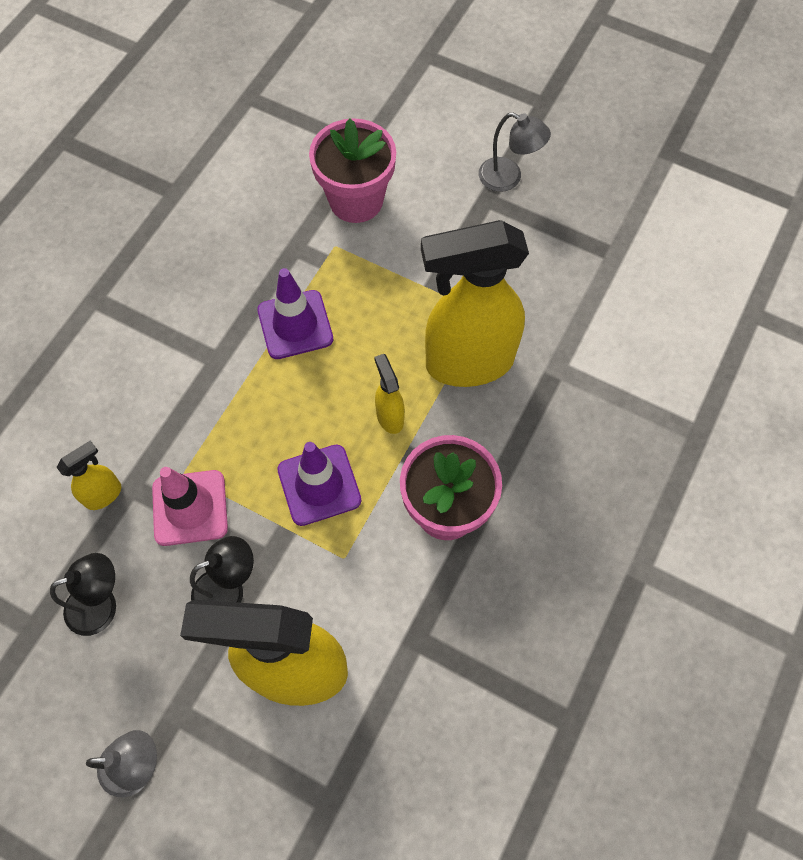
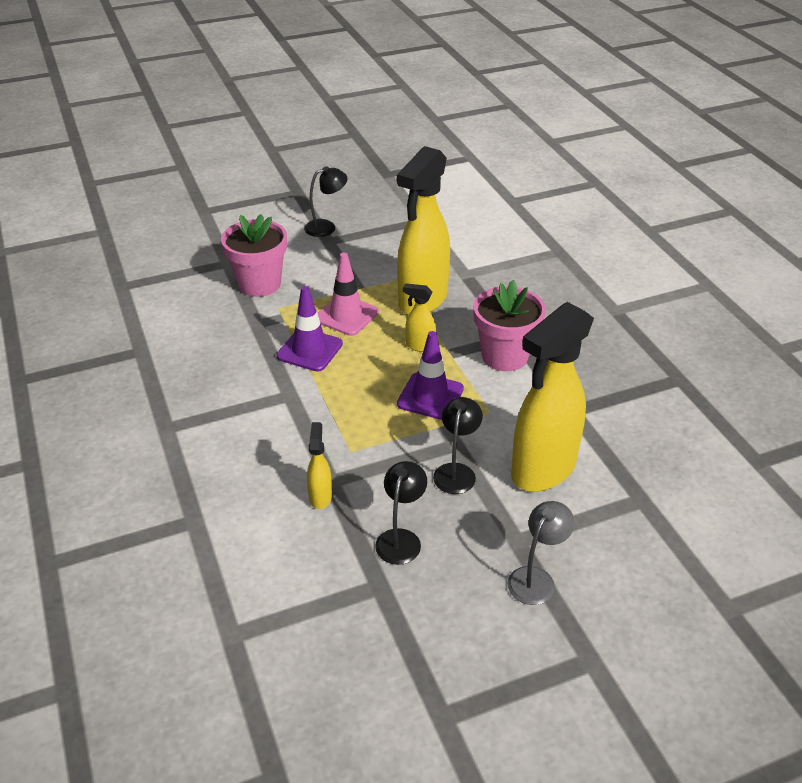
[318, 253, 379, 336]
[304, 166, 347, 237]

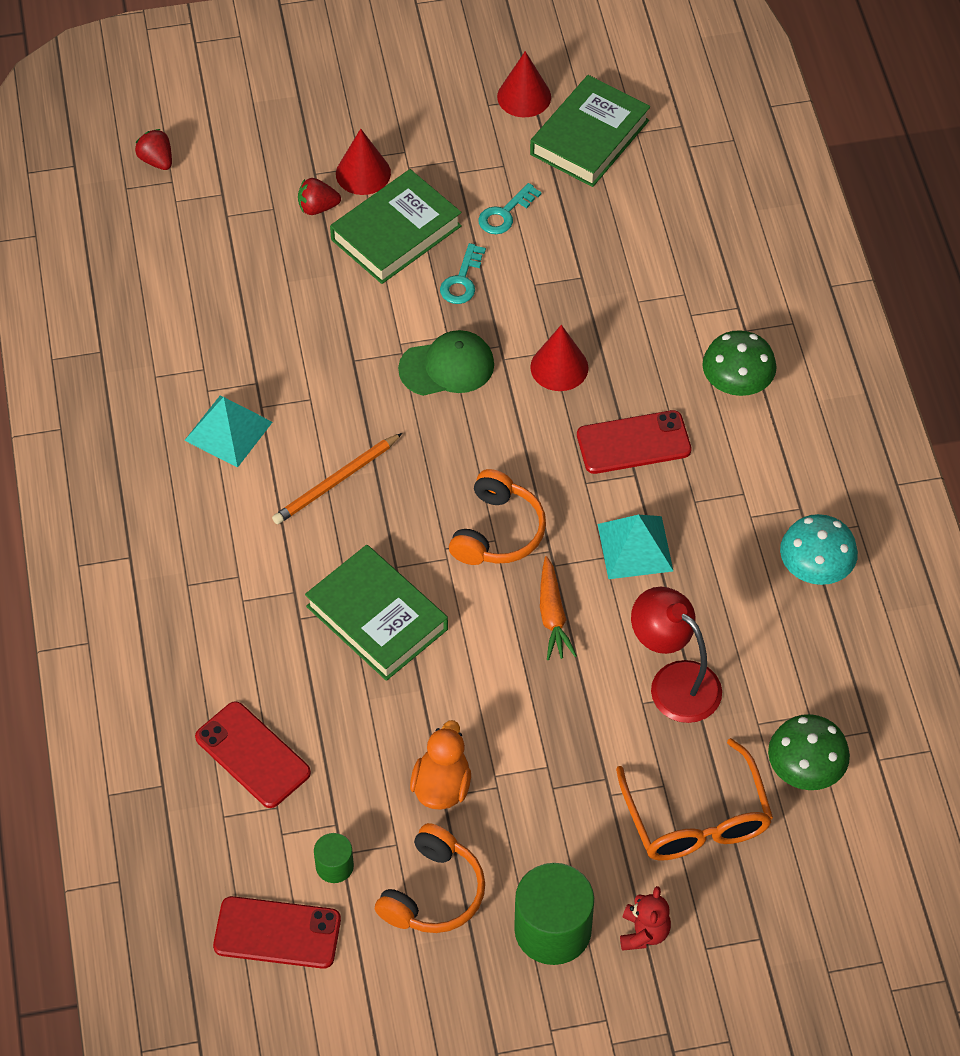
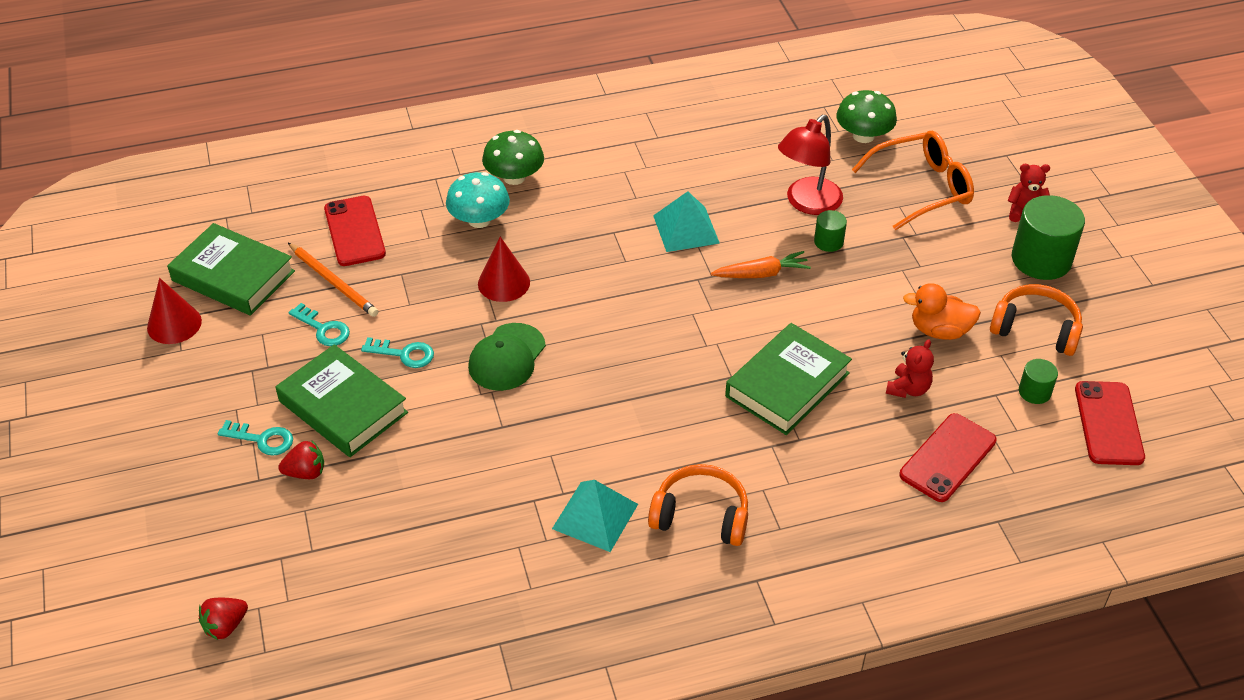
[814, 210, 847, 252]
[886, 339, 934, 398]
[288, 243, 378, 317]
[648, 464, 748, 546]
[324, 196, 386, 266]
[446, 172, 510, 228]
[218, 420, 293, 456]
[278, 441, 324, 479]
[468, 323, 546, 391]

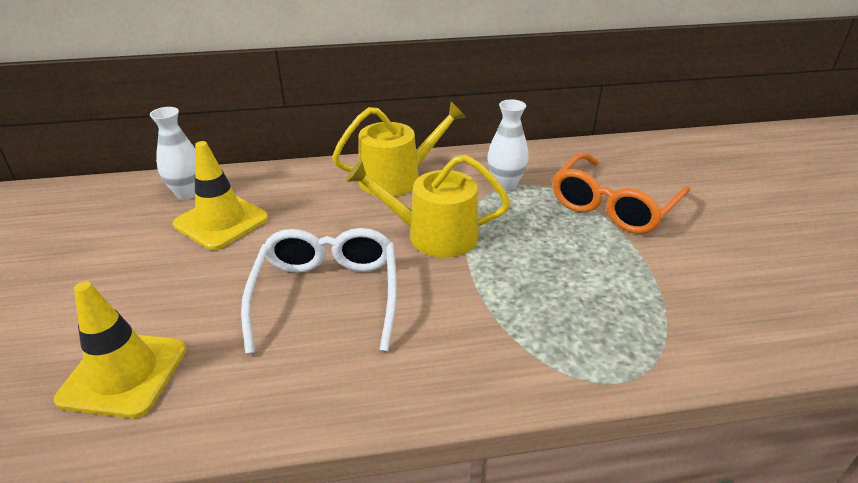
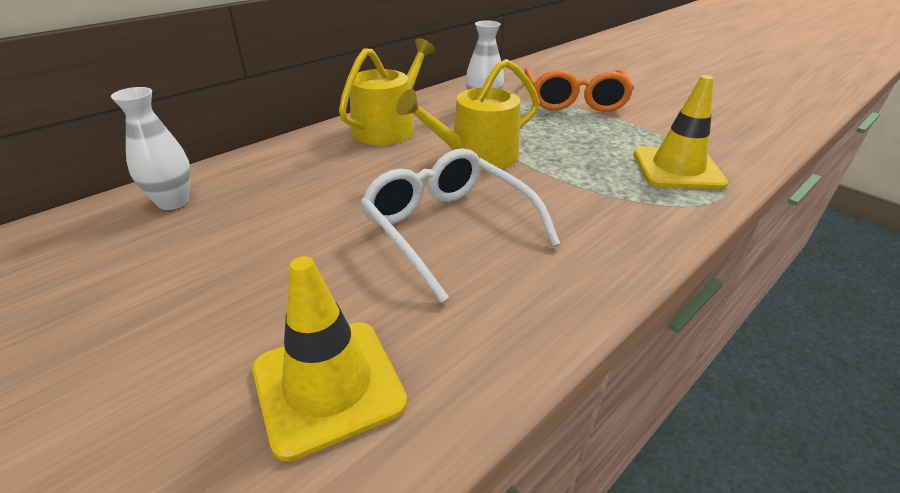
[634, 75, 728, 189]

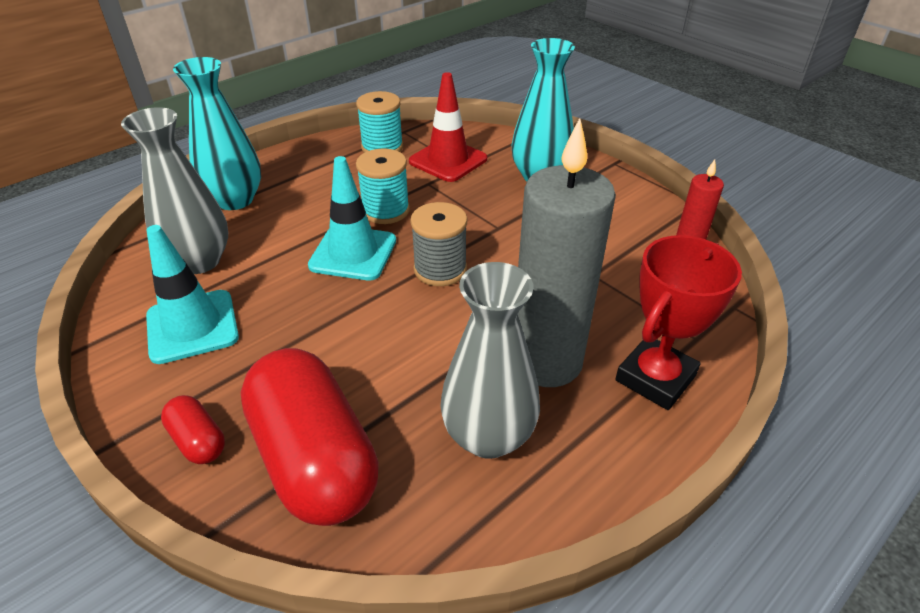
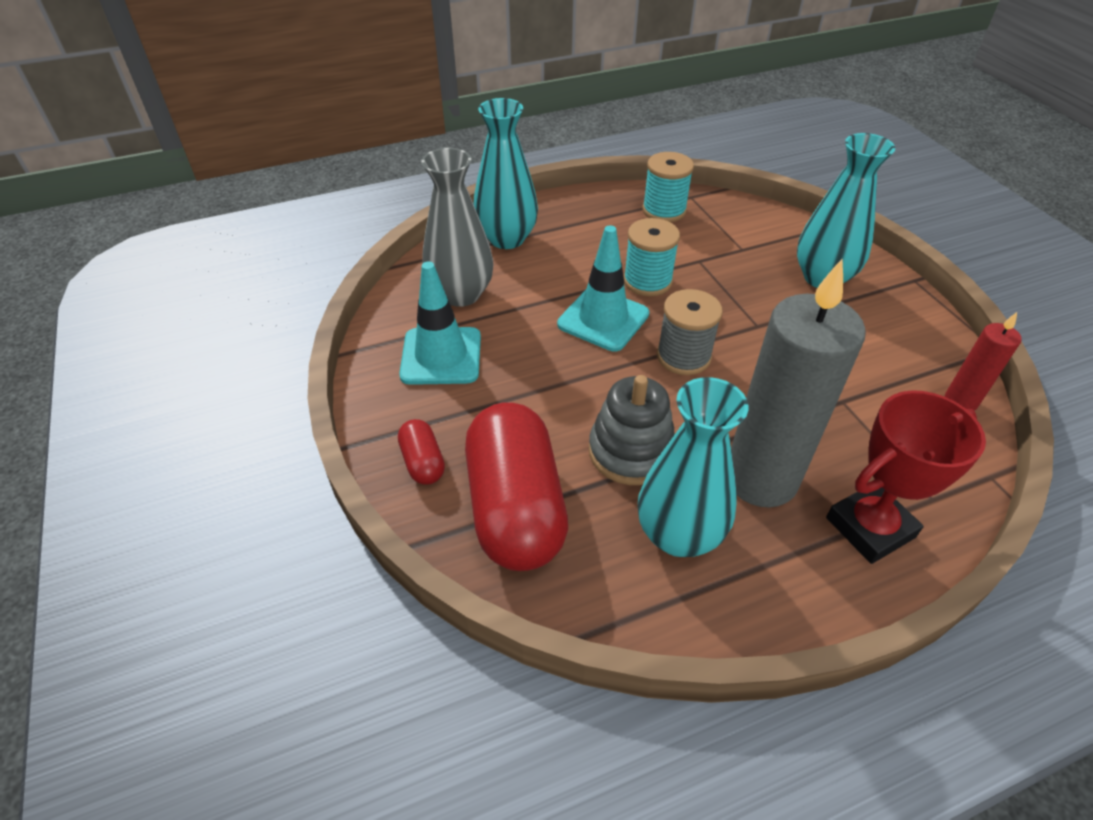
[409, 72, 487, 182] (first image)
[589, 375, 675, 485]
[638, 377, 748, 557]

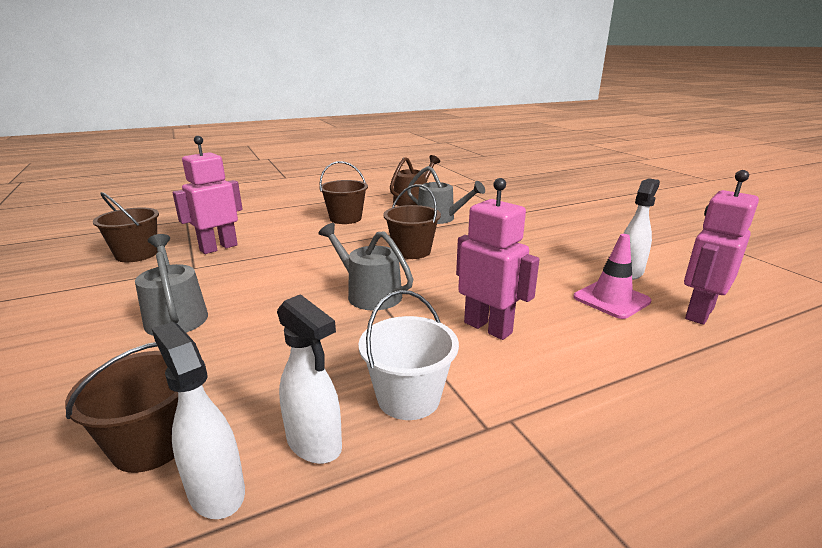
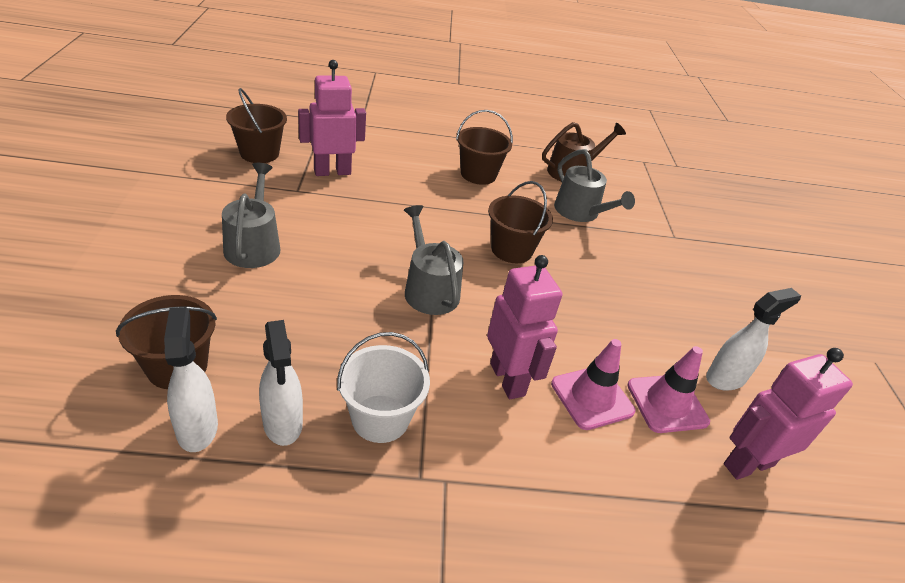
[551, 339, 635, 430]

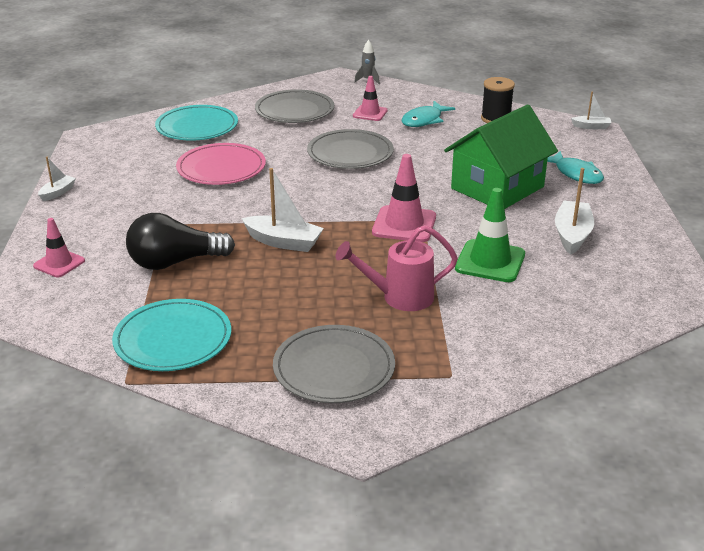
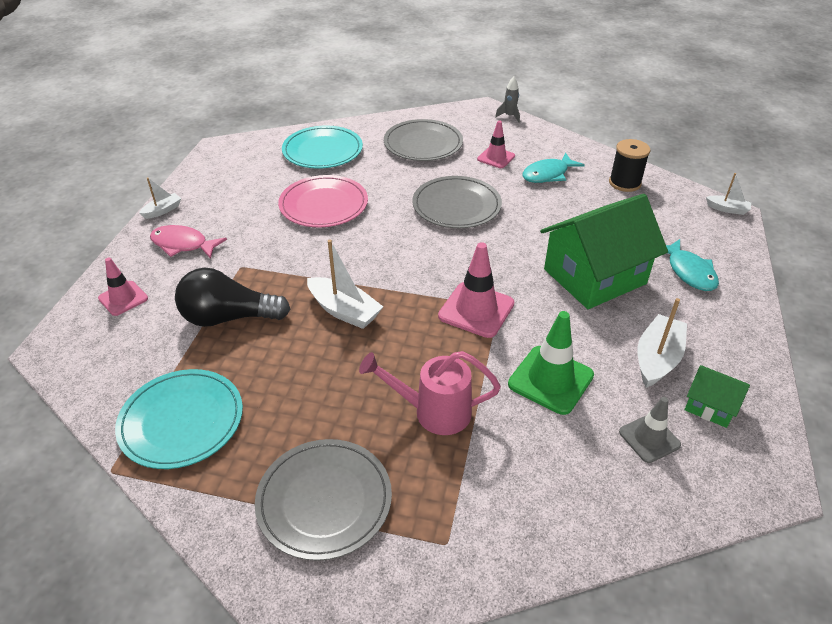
[150, 225, 227, 259]
[619, 397, 681, 463]
[684, 365, 750, 428]

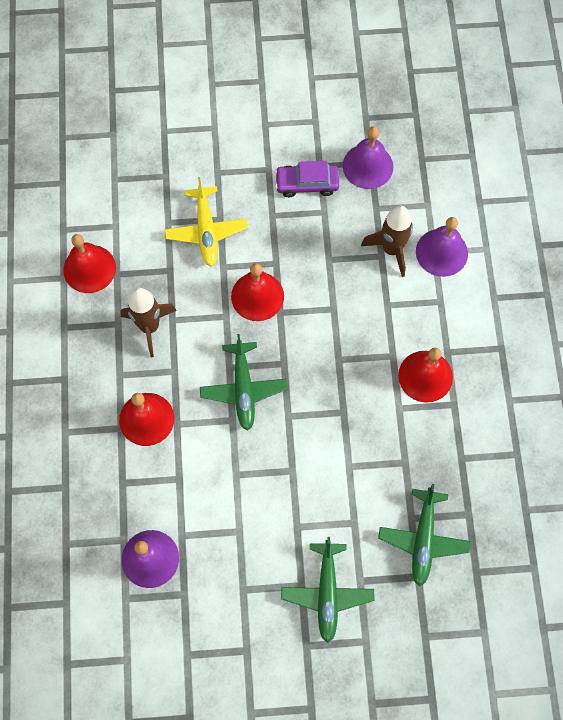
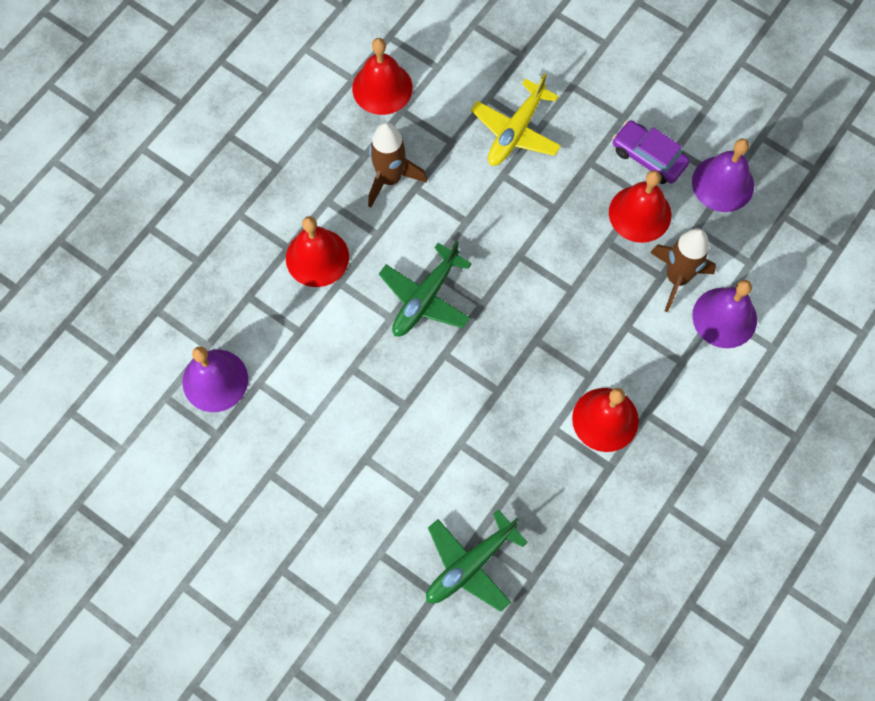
[281, 537, 374, 643] (first image)
[609, 170, 672, 243]

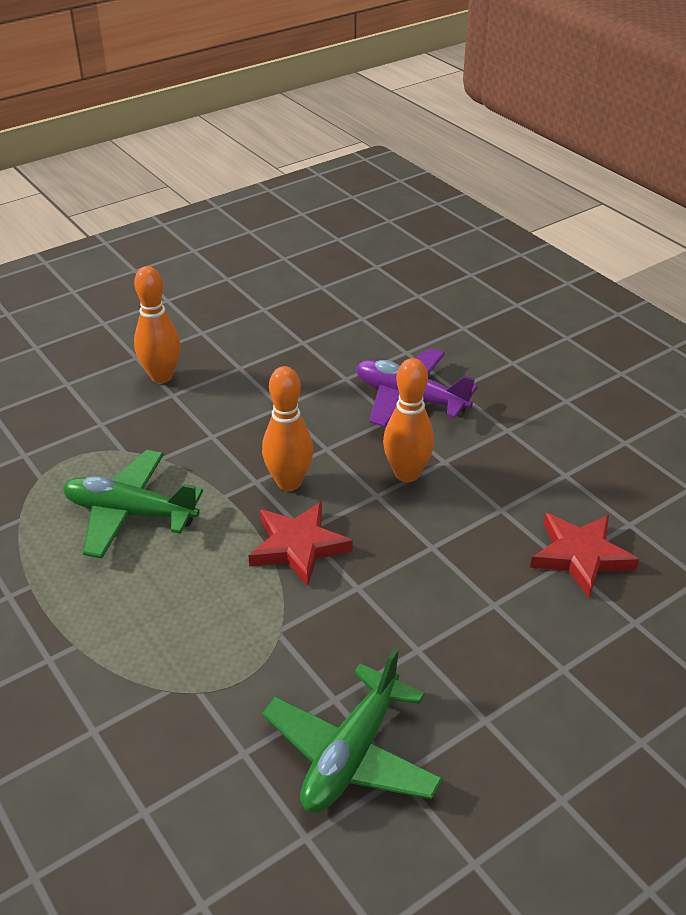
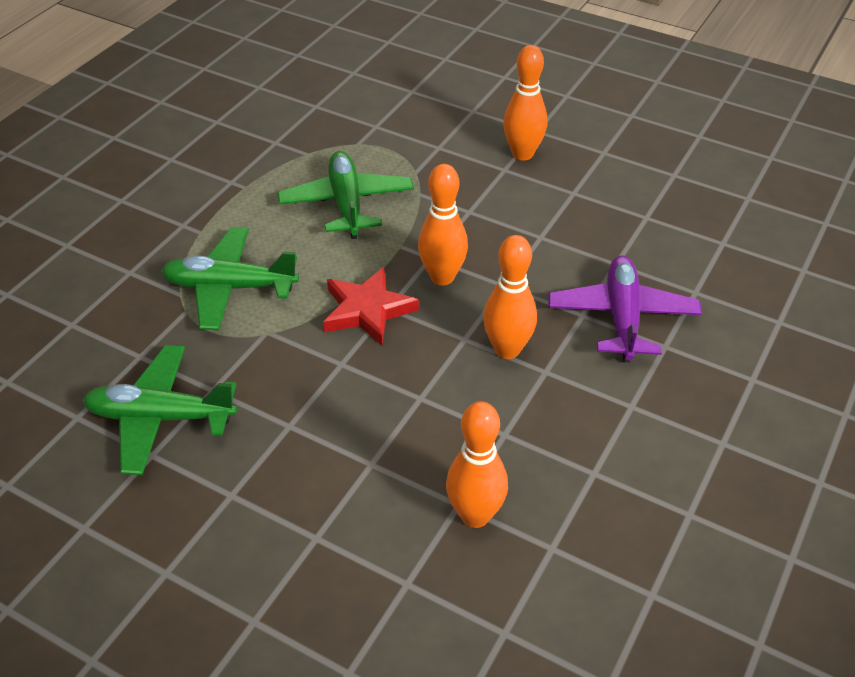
[161, 227, 299, 330]
[446, 401, 508, 528]

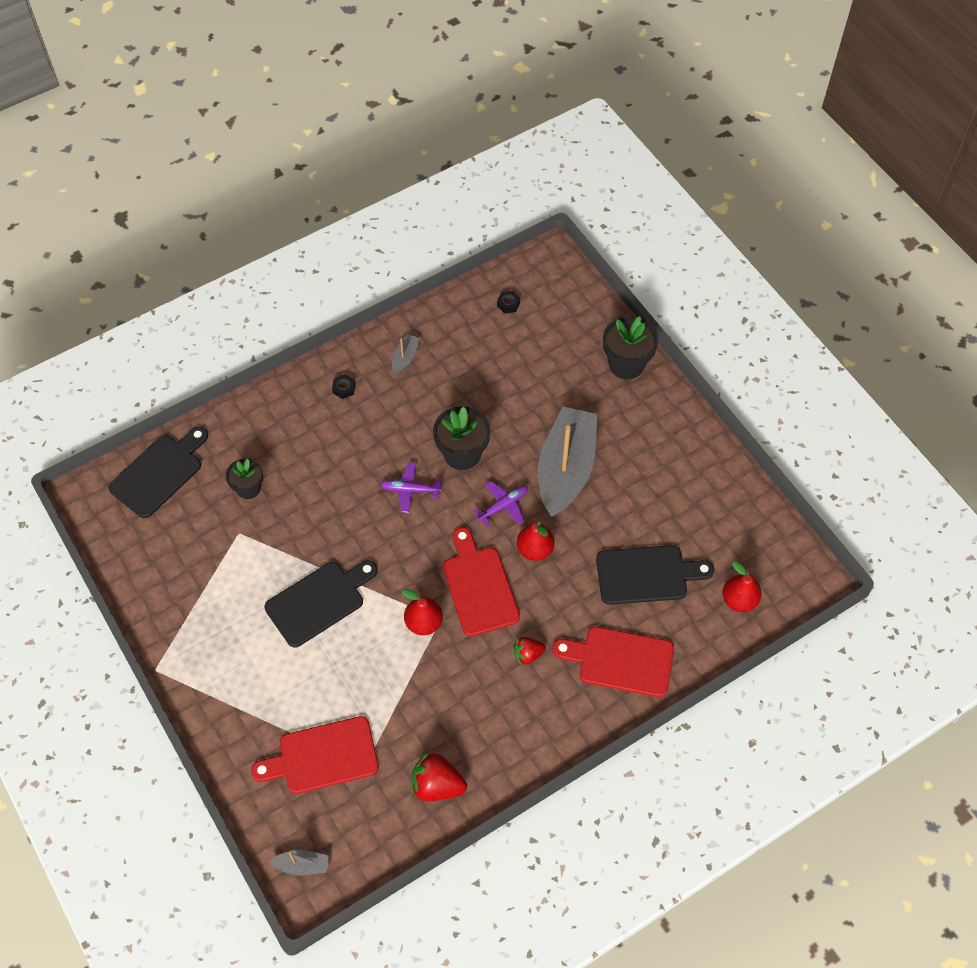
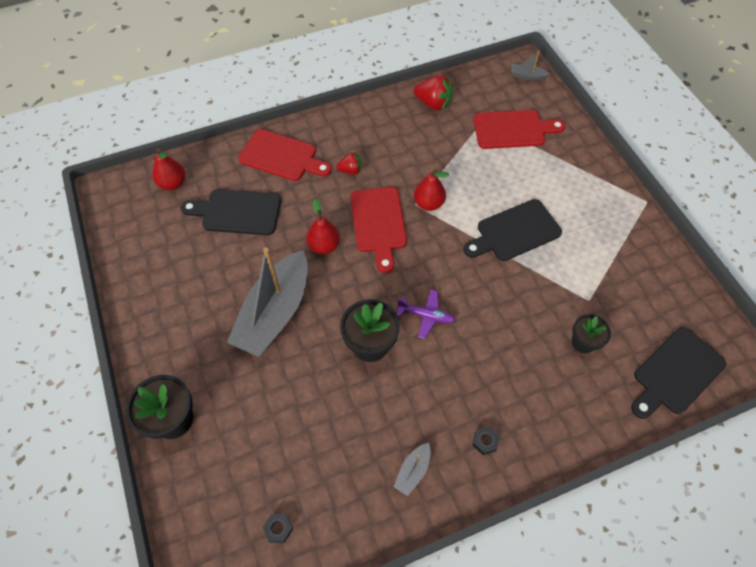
[473, 481, 528, 527] (first image)

